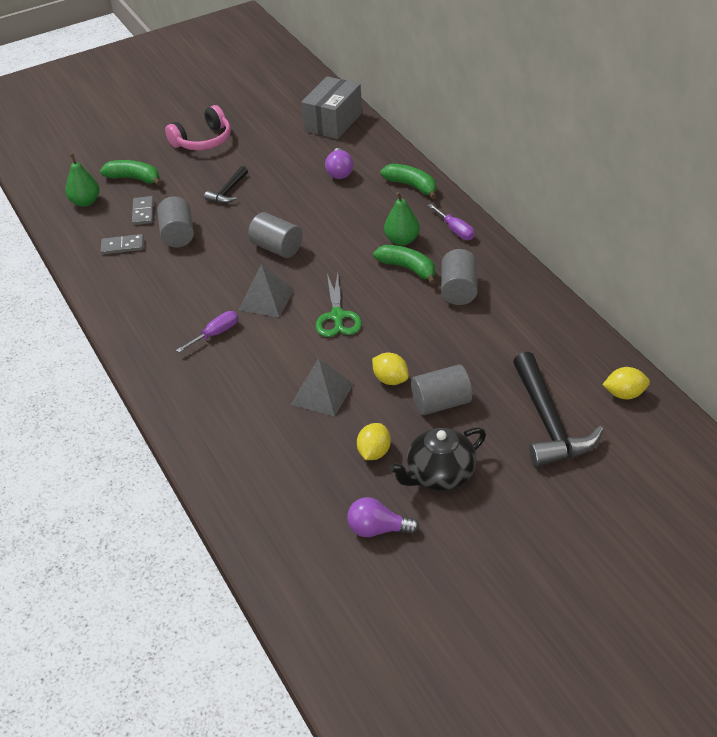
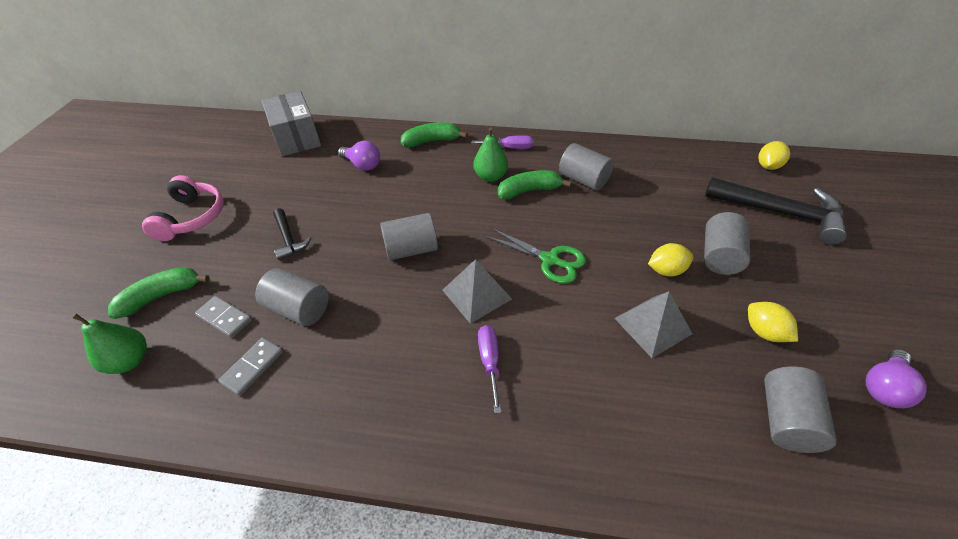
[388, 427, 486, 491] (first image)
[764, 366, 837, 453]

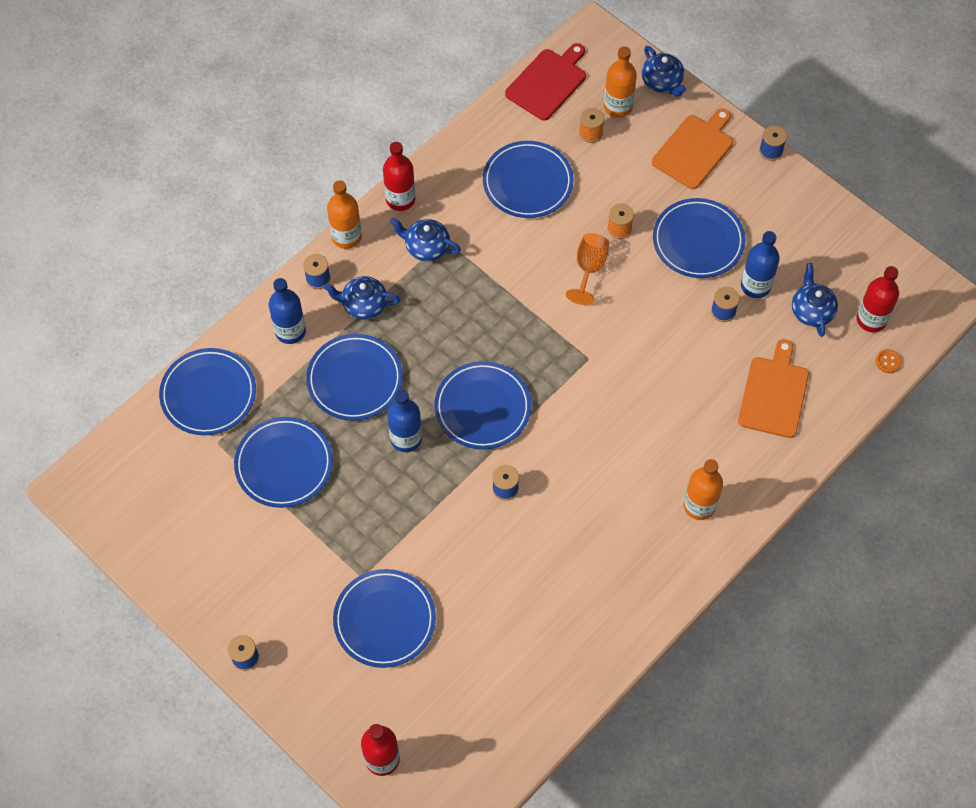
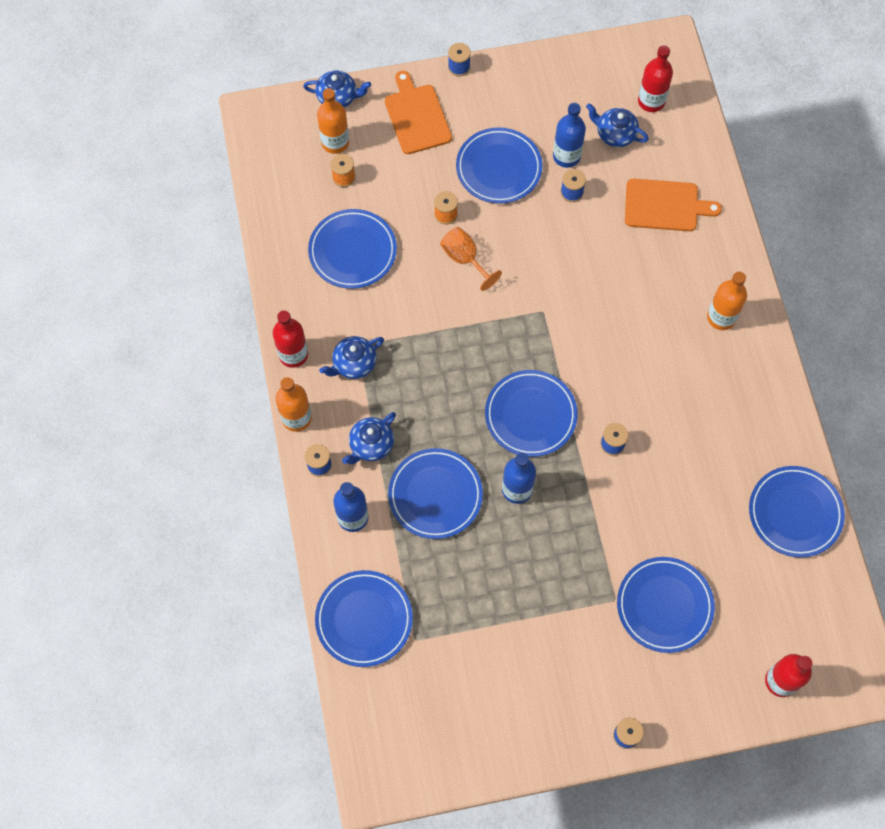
[505, 43, 586, 121] (first image)
[876, 349, 902, 373] (first image)
[749, 466, 845, 558]
[625, 179, 722, 231]

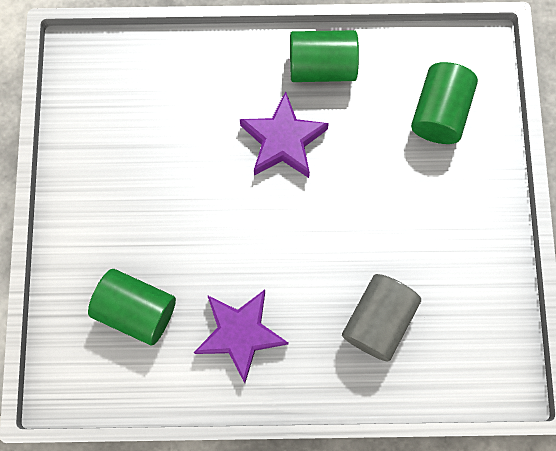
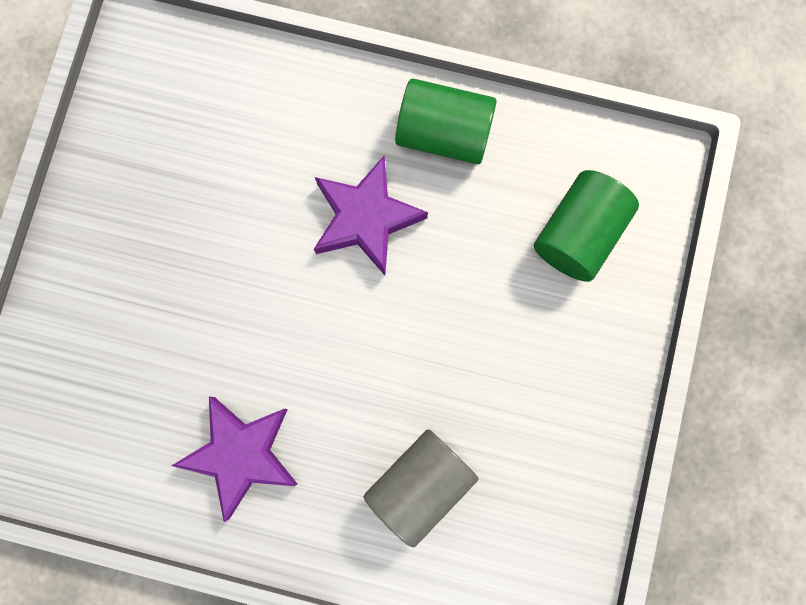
[88, 269, 176, 346] (first image)

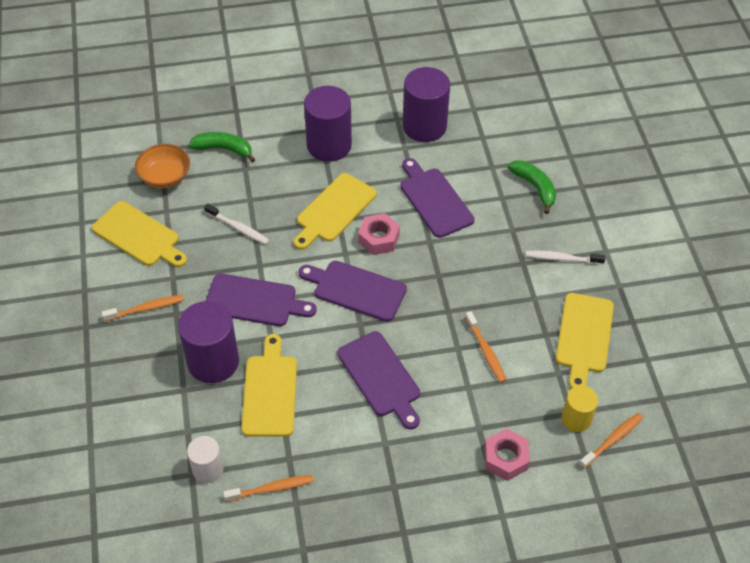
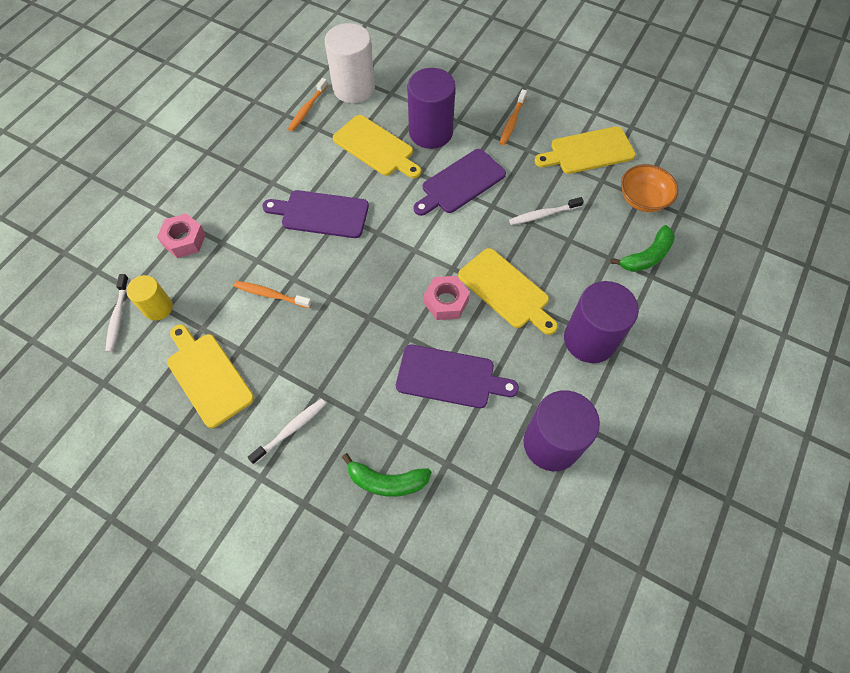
[298, 261, 407, 322] (first image)
[105, 274, 129, 352]
[458, 248, 558, 335]
[325, 23, 375, 103]

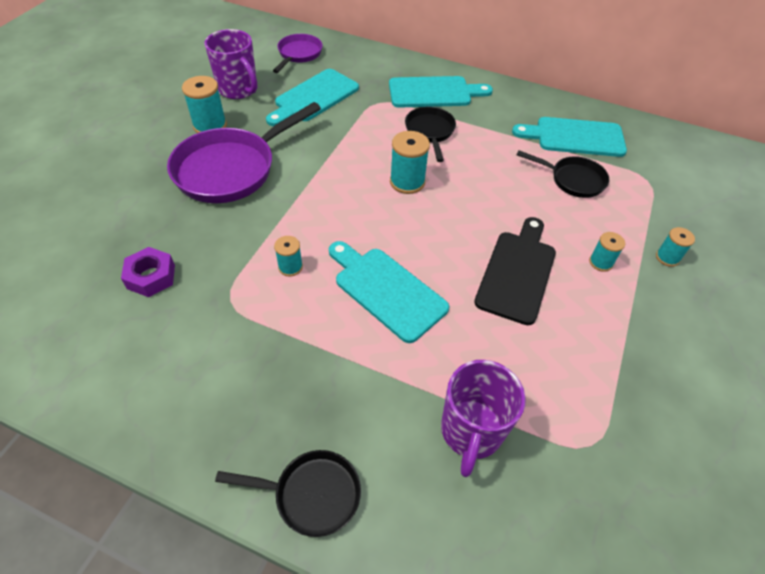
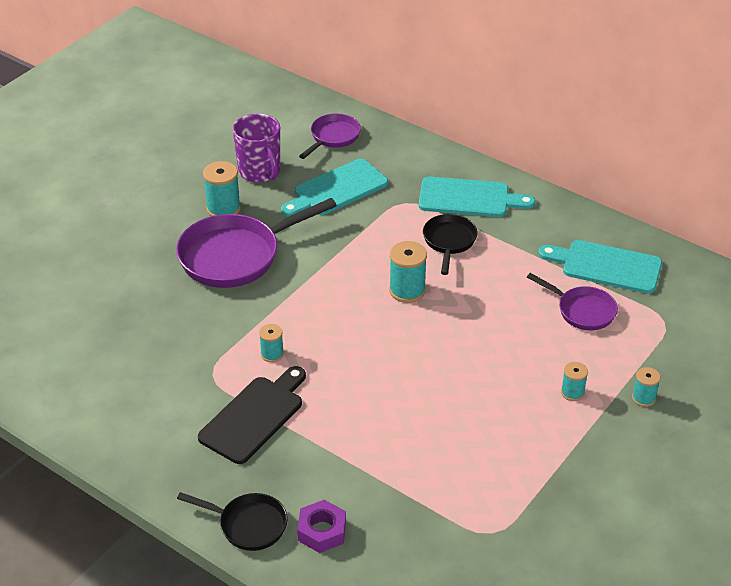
[329, 241, 449, 343] (first image)
[441, 360, 526, 477] (first image)
[297, 500, 346, 553]
[198, 366, 306, 464]
[527, 273, 618, 330]

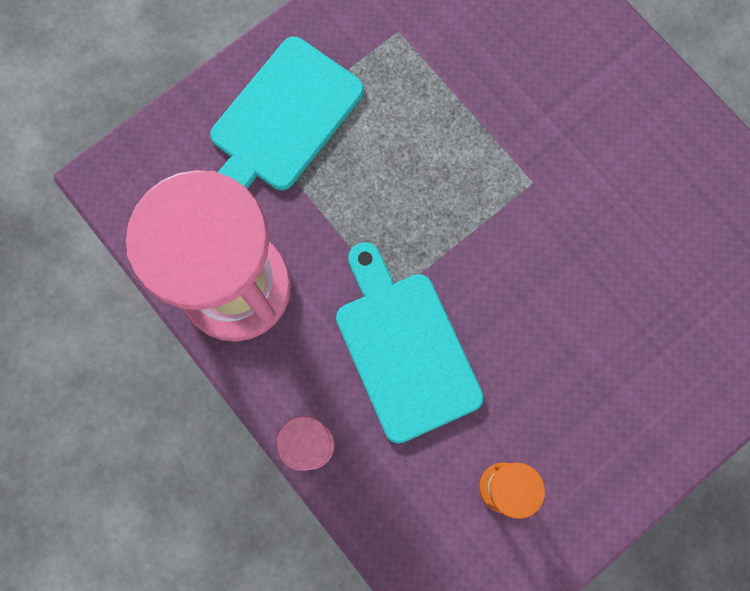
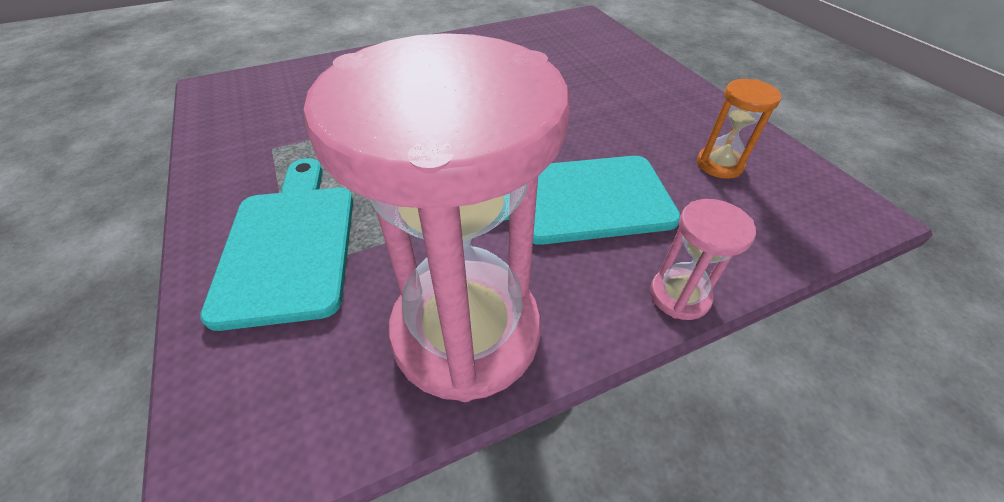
[200, 158, 353, 331]

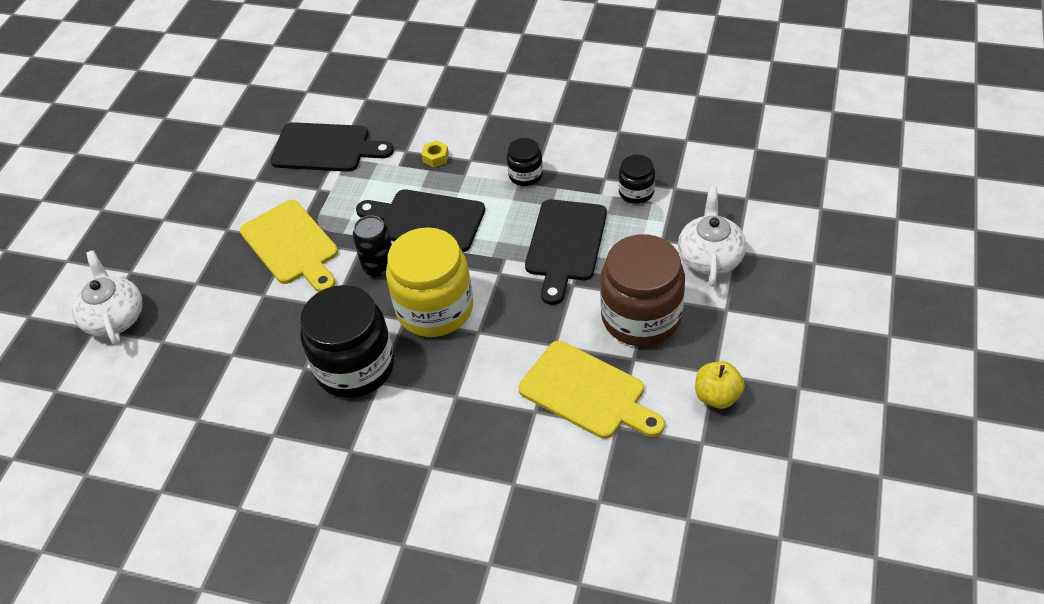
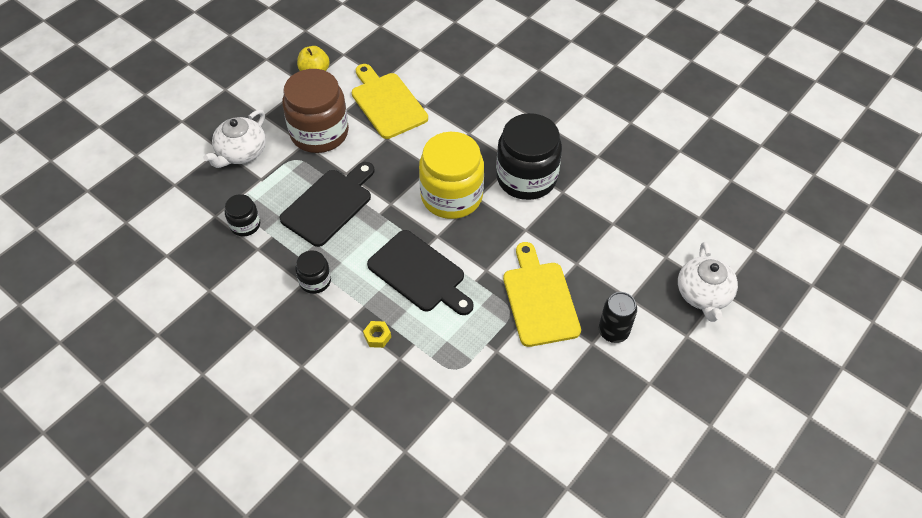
[270, 122, 394, 172] (first image)
[599, 292, 637, 343]

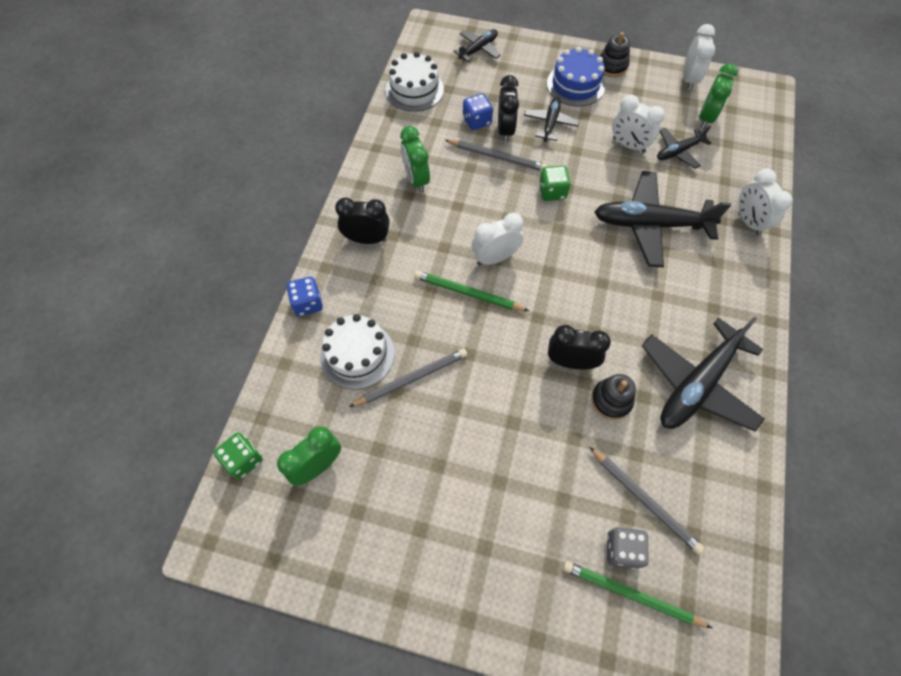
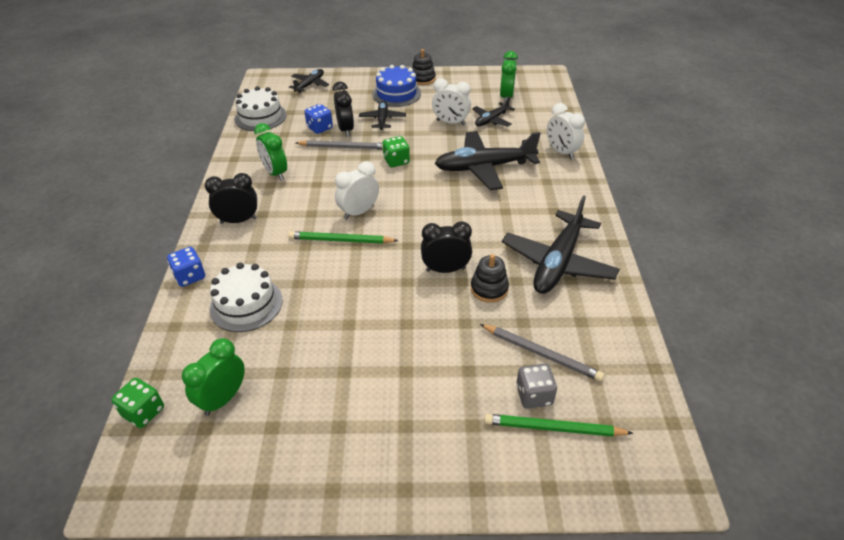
[349, 349, 467, 407] (first image)
[683, 24, 715, 90] (first image)

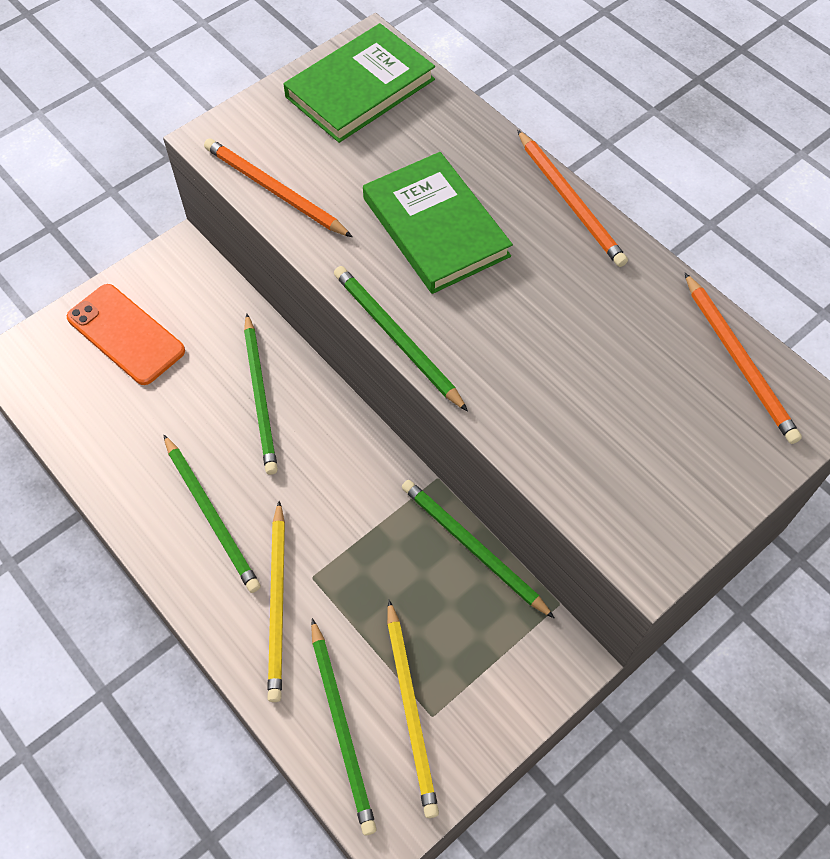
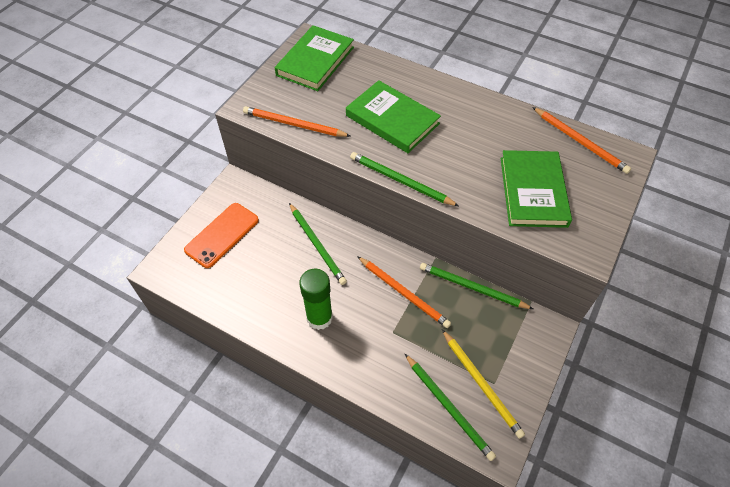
[267, 501, 285, 702] (first image)
[501, 150, 572, 228]
[357, 256, 451, 328]
[299, 269, 333, 330]
[184, 203, 259, 268]

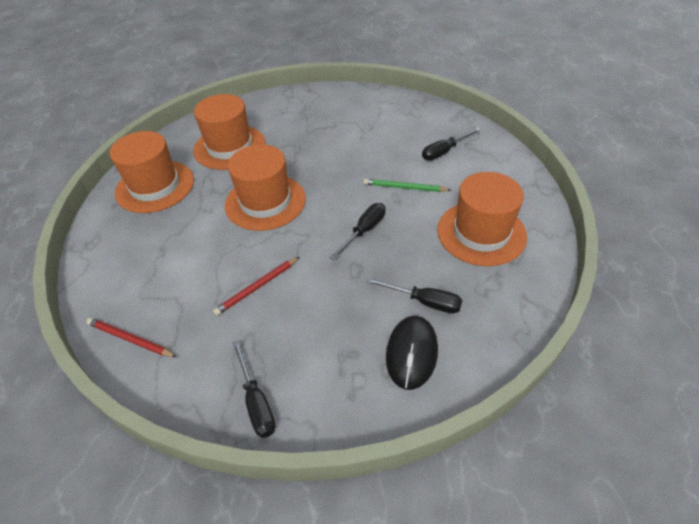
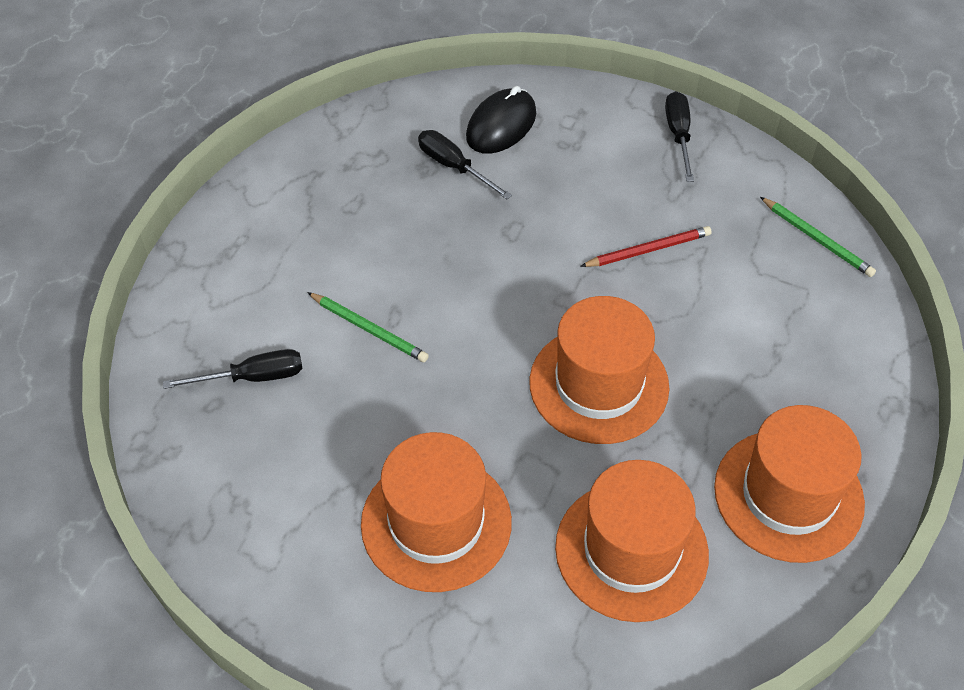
[330, 203, 386, 260] (first image)
[361, 432, 512, 592]
[760, 197, 876, 277]

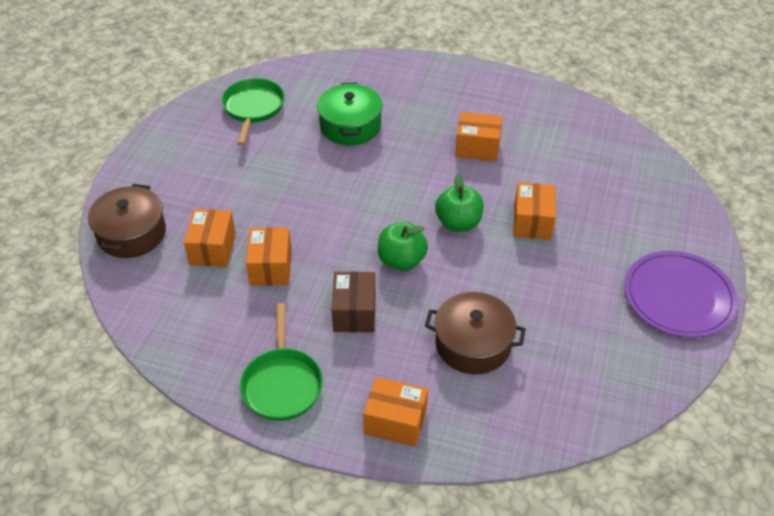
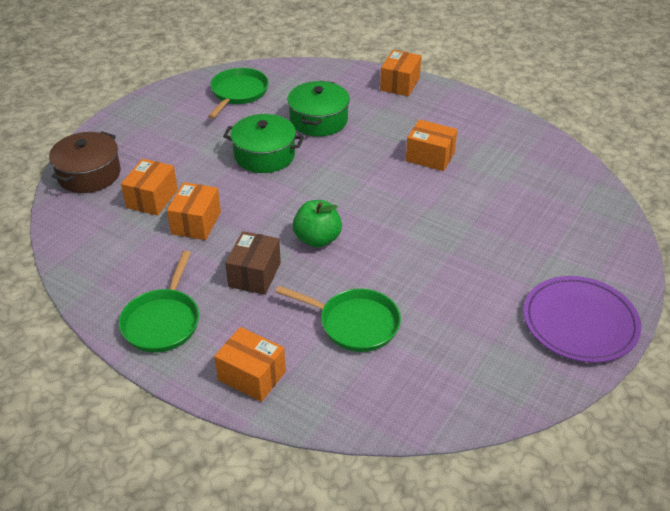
[435, 174, 484, 232] (first image)
[223, 114, 304, 173]
[380, 50, 421, 96]
[276, 286, 401, 352]

